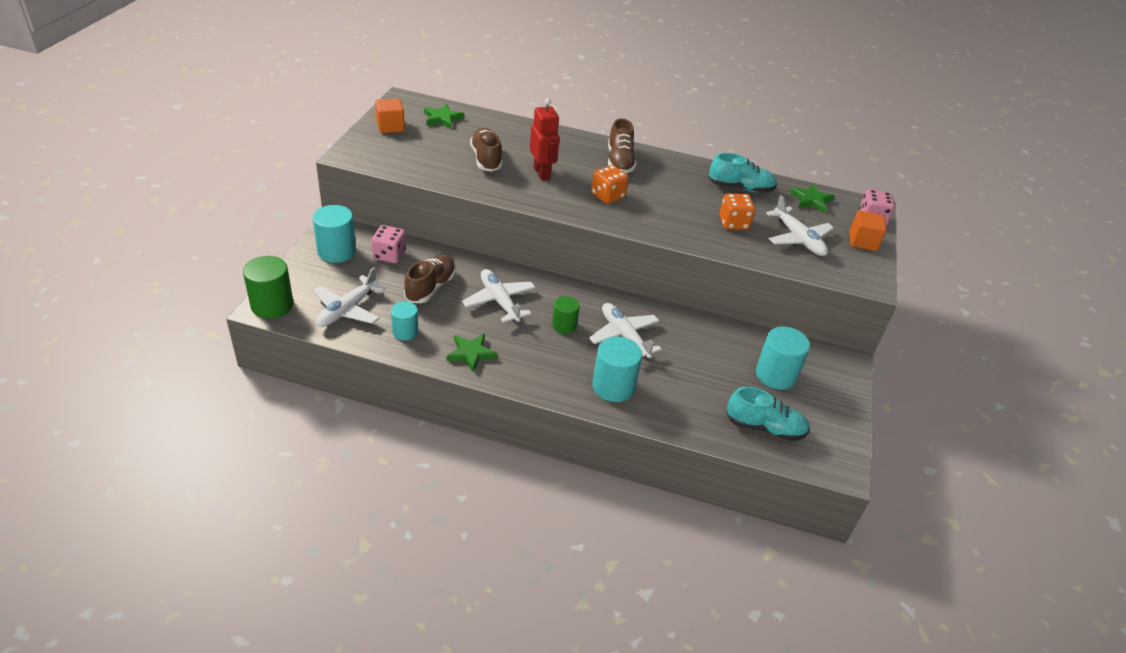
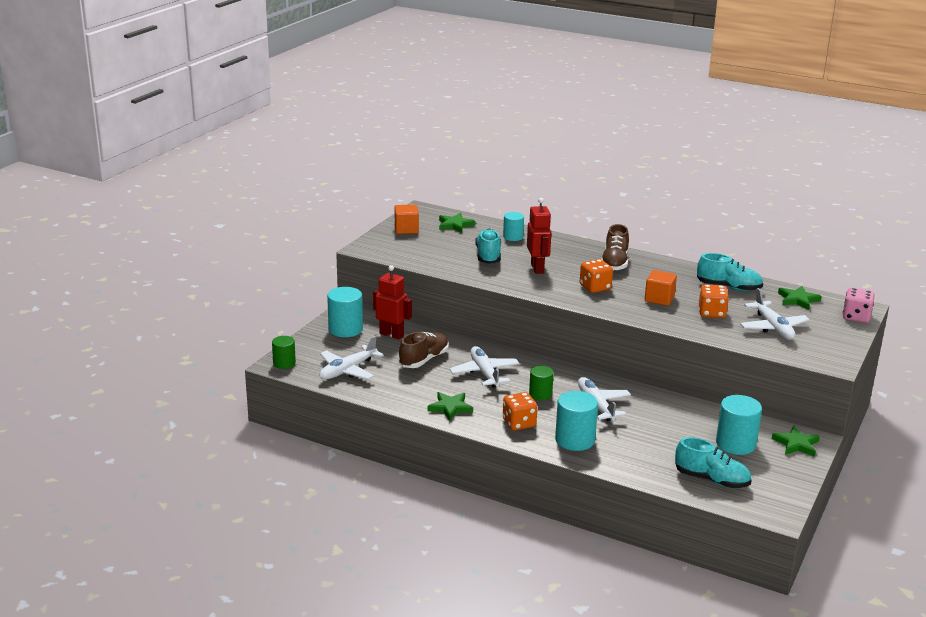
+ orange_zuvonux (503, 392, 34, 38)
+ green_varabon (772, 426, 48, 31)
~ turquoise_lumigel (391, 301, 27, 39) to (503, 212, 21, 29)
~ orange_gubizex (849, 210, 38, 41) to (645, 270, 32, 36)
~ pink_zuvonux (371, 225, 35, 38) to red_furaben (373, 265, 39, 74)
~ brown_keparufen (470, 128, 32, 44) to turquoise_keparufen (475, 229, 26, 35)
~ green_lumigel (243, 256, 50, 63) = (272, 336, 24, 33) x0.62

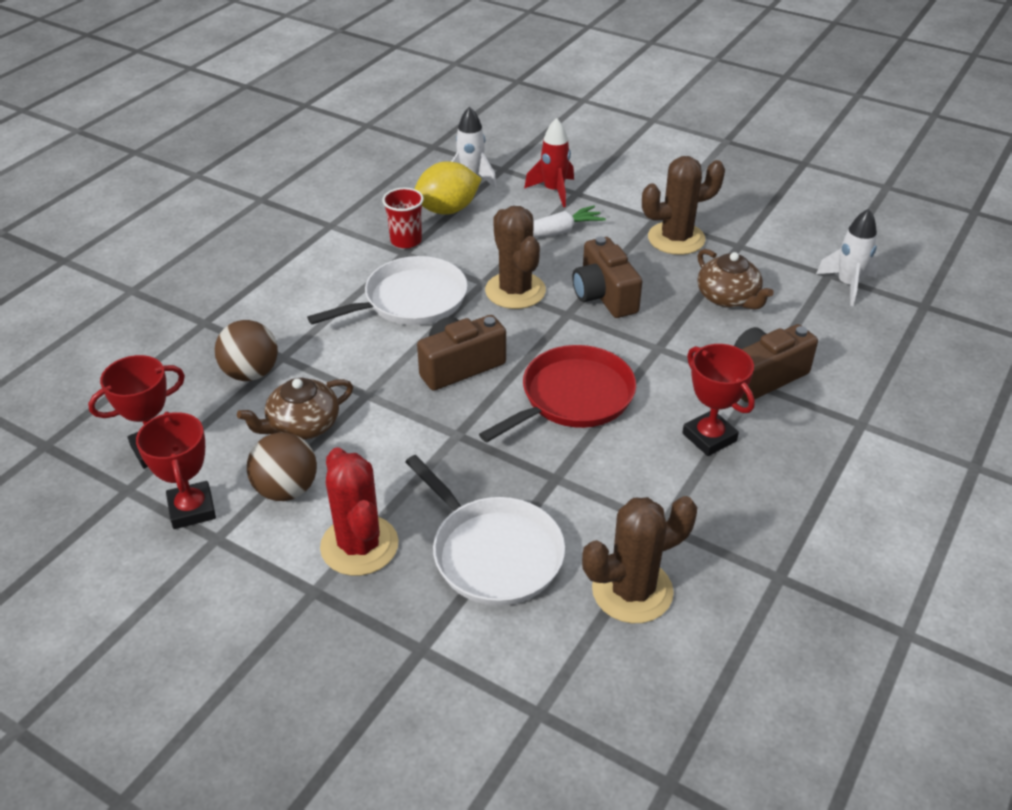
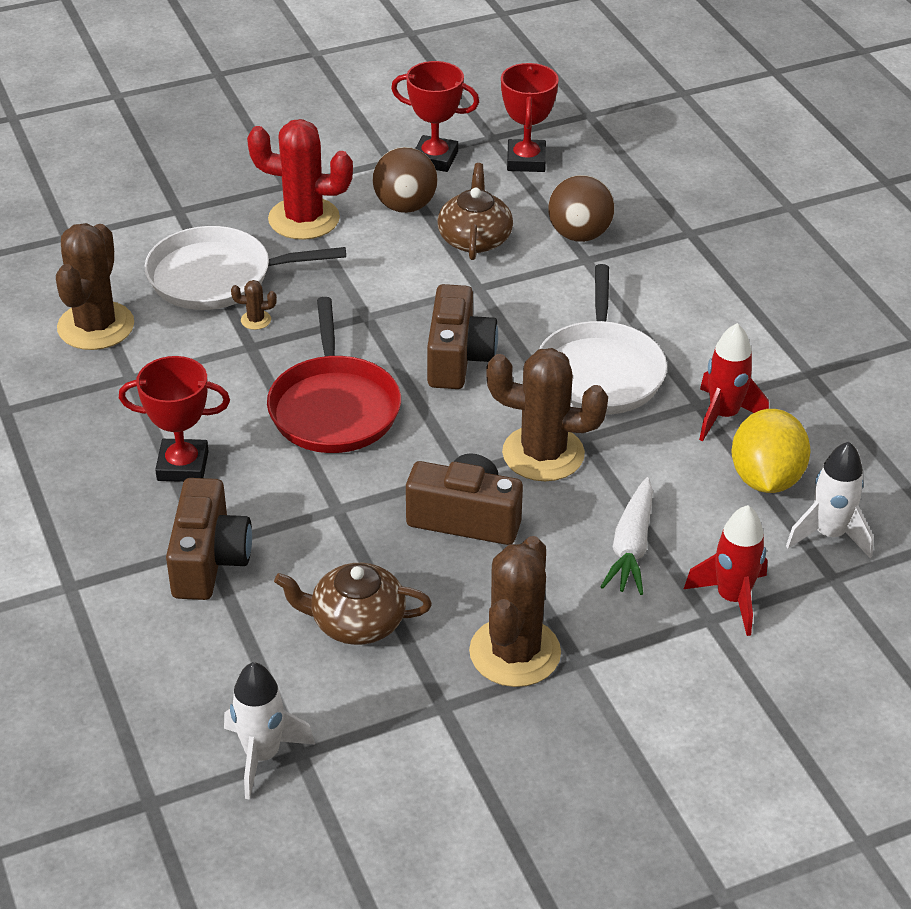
+ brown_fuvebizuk (231, 280, 46, 50)
~ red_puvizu (382, 188, 42, 60) to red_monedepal (699, 323, 70, 118)

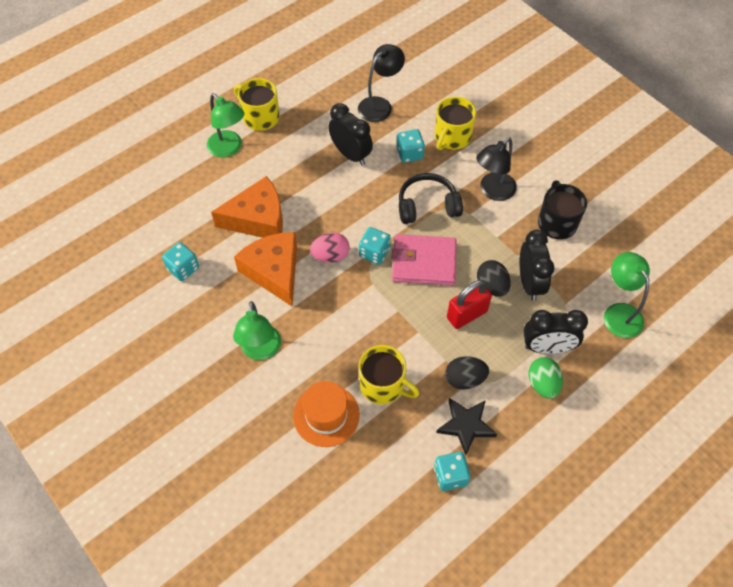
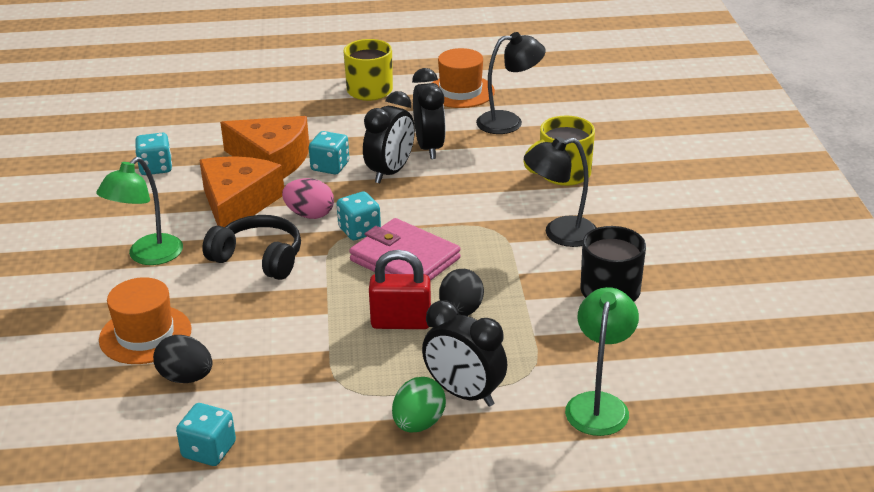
- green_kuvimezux (207, 93, 37, 65)
- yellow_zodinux (359, 345, 60, 59)
- black_varabon (436, 398, 61, 57)
+ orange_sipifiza (432, 48, 63, 60)
~ turquoise_zuvonux (397, 129, 28, 34) to (309, 131, 40, 43)
~ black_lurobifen (399, 173, 64, 51) to (202, 215, 99, 65)
~ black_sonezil (445, 356, 44, 34) to (153, 335, 59, 48)
~ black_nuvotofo (520, 230, 35, 71) to (363, 91, 52, 92)

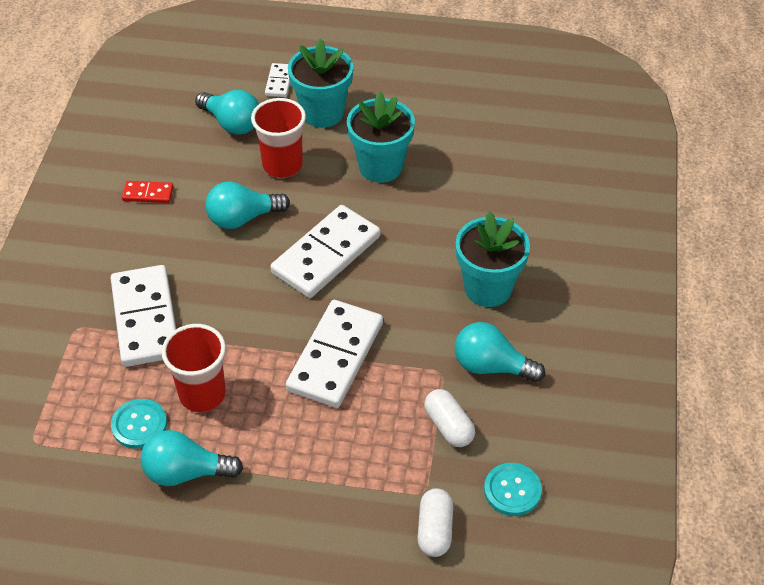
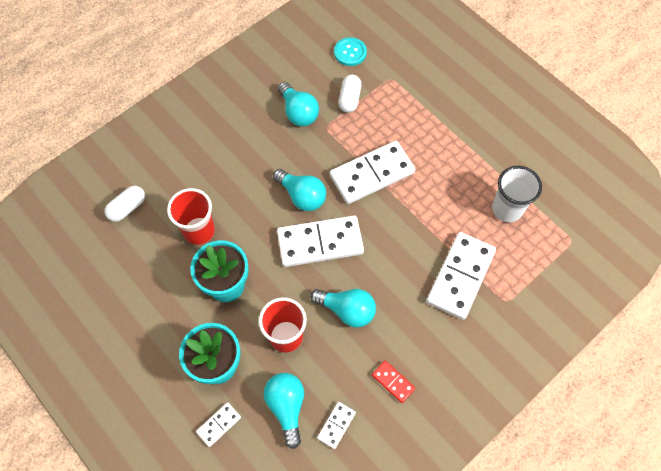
- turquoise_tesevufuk (456, 211, 74, 96)
+ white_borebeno (317, 402, 39, 47)
~ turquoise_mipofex (141, 430, 102, 56) to (273, 169, 53, 42)
~ red_puvizu (161, 324, 65, 88) to (167, 188, 48, 57)
~ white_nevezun (417, 488, 36, 69) to (104, 186, 41, 36)
~ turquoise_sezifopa (111, 399, 56, 50) to white_puvizu (492, 166, 50, 56)

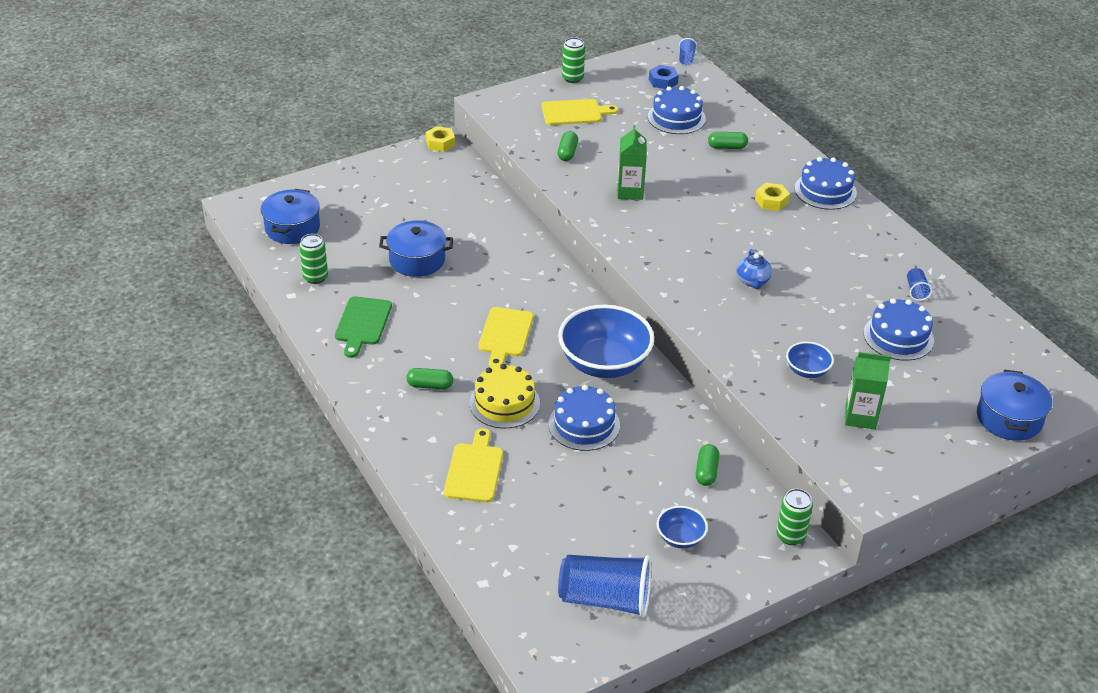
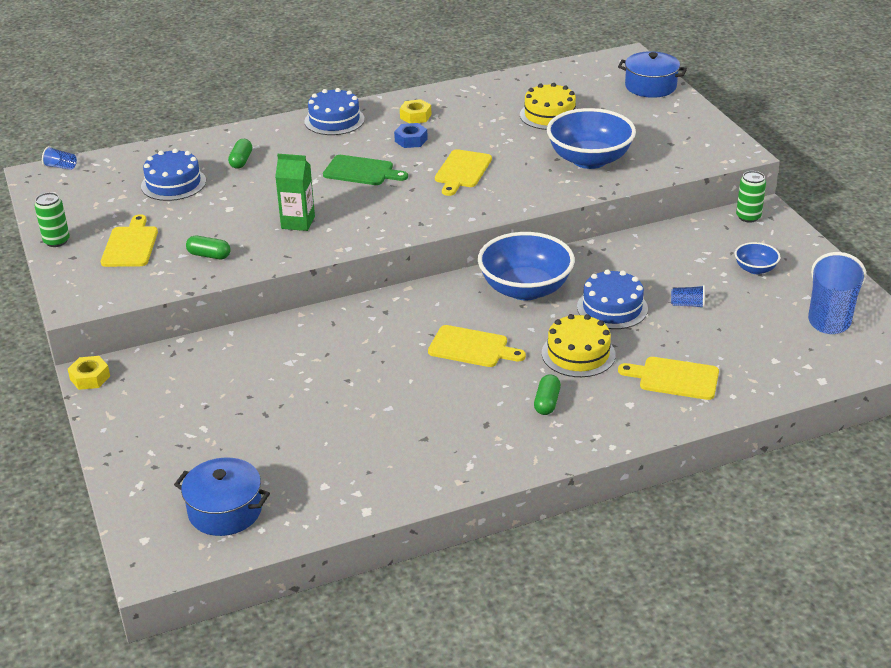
- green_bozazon (299, 234, 29, 50)
- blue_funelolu (379, 220, 74, 57)
- green_nevezun (696, 444, 23, 42)
- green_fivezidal (845, 352, 46, 77)
~ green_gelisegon (335, 296, 57, 62) to (323, 155, 85, 30)
~ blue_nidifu (649, 65, 30, 24) to (394, 123, 34, 25)
~ yellow_nidifu (755, 183, 35, 28) to (400, 99, 31, 24)
~ blue_puvizu (907, 268, 25, 33) to (671, 285, 34, 23)
~ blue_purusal (736, 249, 36, 40) to yellow_gelisegon (435, 149, 57, 47)
~ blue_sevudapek (864, 298, 70, 63) to yellow_sevudapek (520, 83, 57, 47)
~ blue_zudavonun (786, 341, 48, 37) = (547, 108, 89, 61) x2.10

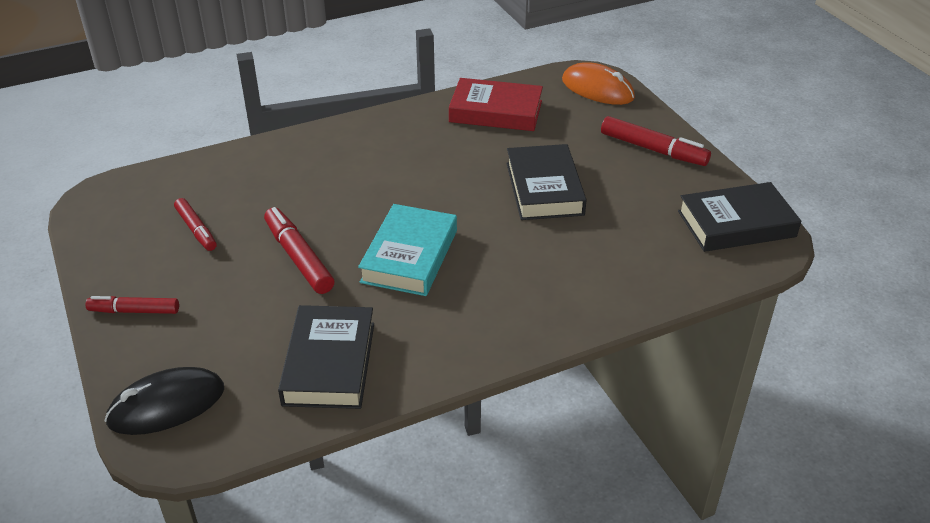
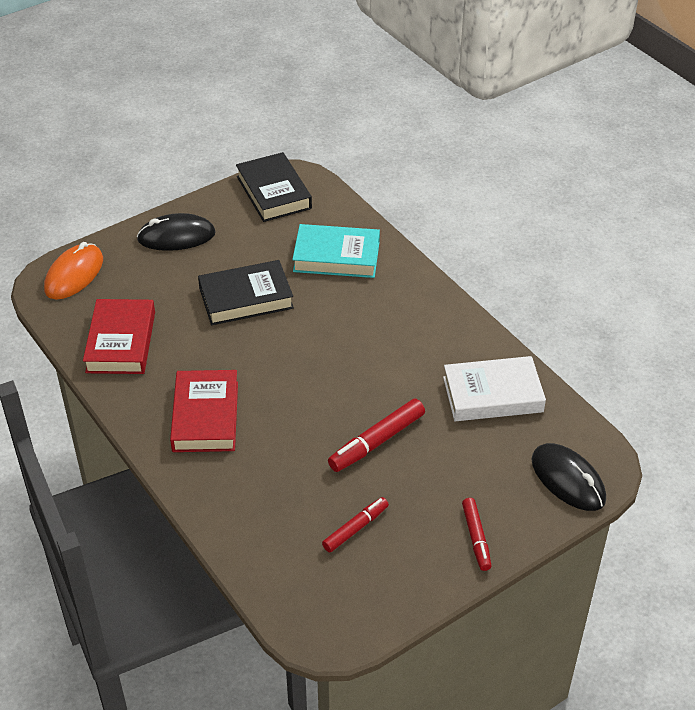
+ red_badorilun (170, 370, 68, 82)
~ turquoise_badorilun (358, 204, 99, 92) to (292, 224, 88, 54)
~ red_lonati (601, 116, 110, 50) to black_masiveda (137, 213, 79, 38)
~ black_badorilun (278, 305, 96, 104) to white_badorilun (443, 356, 103, 65)

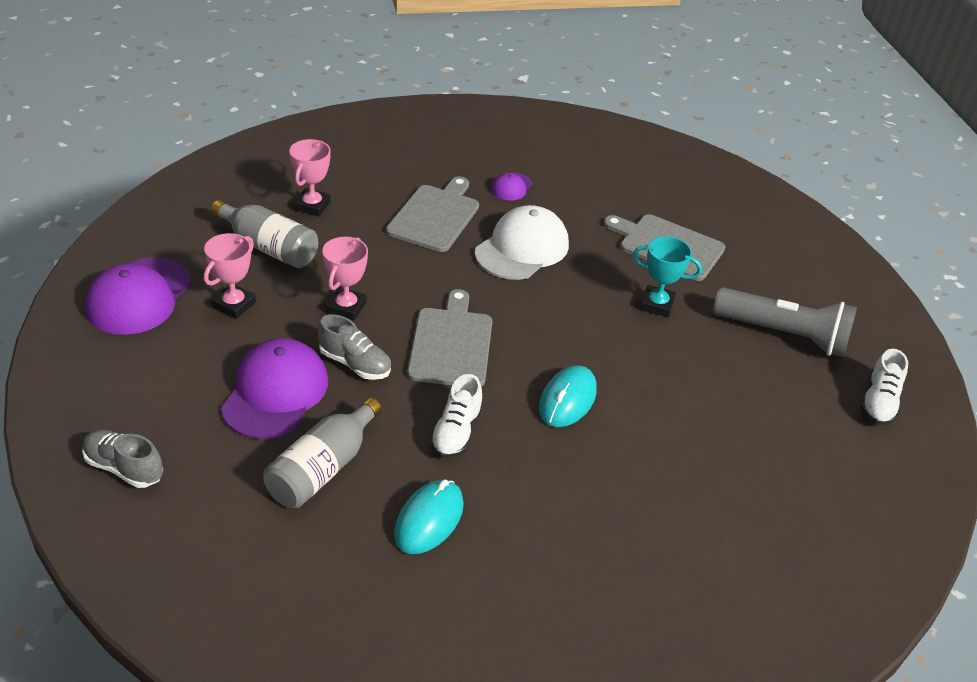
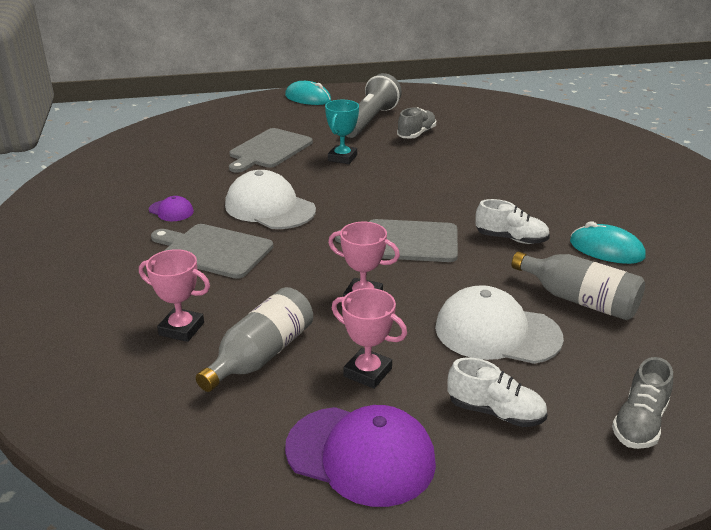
~ grey_keparufen (318, 314, 73, 66) to (397, 107, 39, 32)
~ turquoise_masiveda (539, 366, 58, 61) to (285, 81, 46, 24)
~ white_keparufen (861, 349, 47, 76) to (447, 357, 101, 70)
~ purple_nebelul (221, 338, 107, 101) to white_nebelul (435, 285, 129, 79)

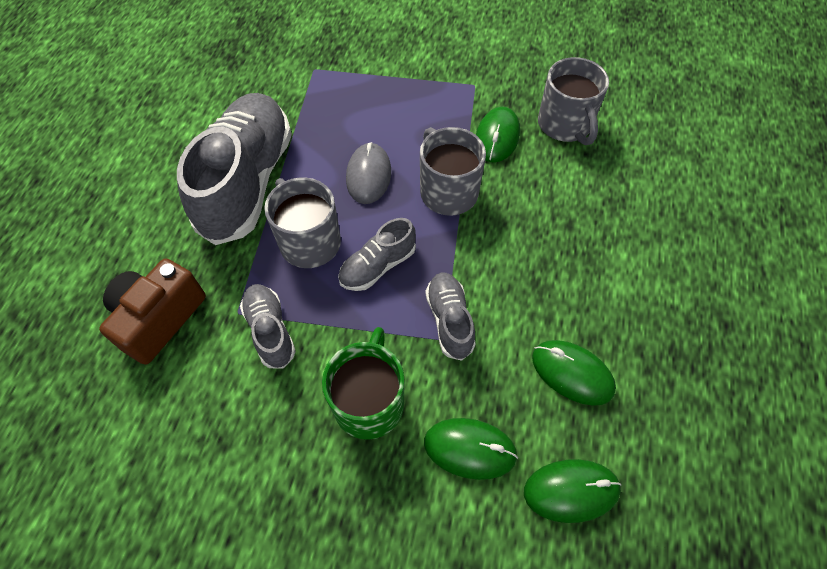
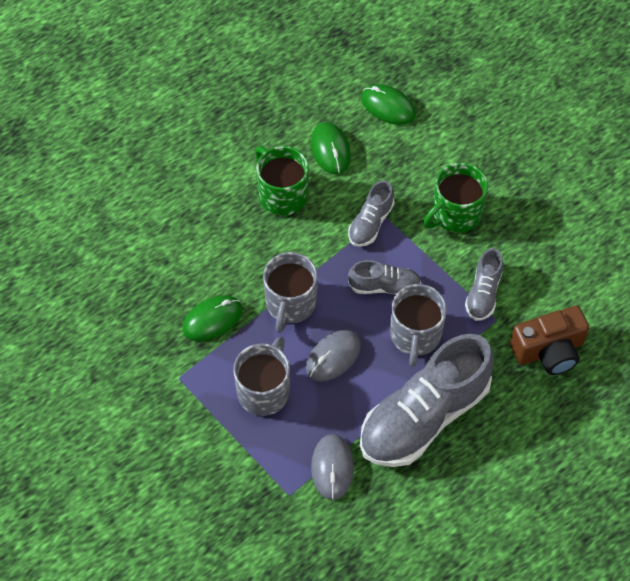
- green_masiveda (424, 418, 94, 62)
+ green_zodinux (255, 146, 54, 70)
+ grey_masiveda (311, 434, 43, 66)
~ grey_zodinux (538, 57, 71, 88) to (233, 336, 57, 80)

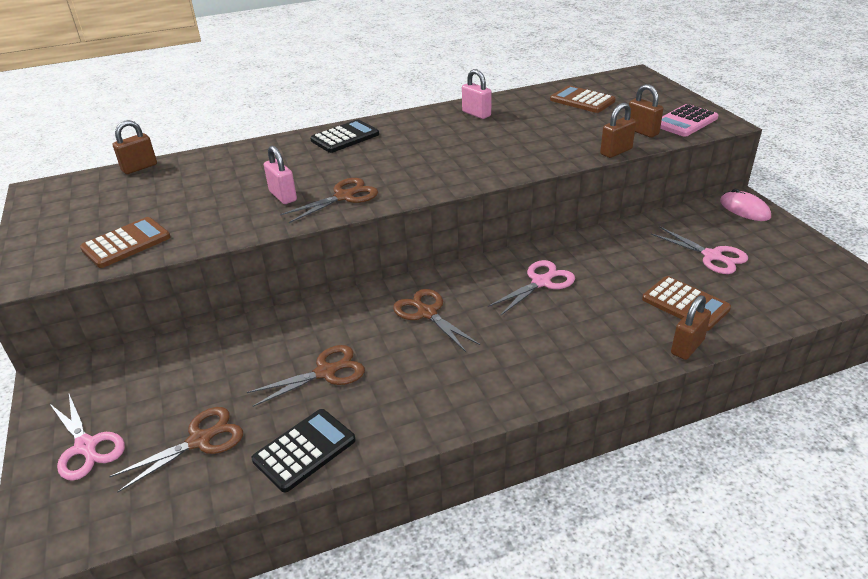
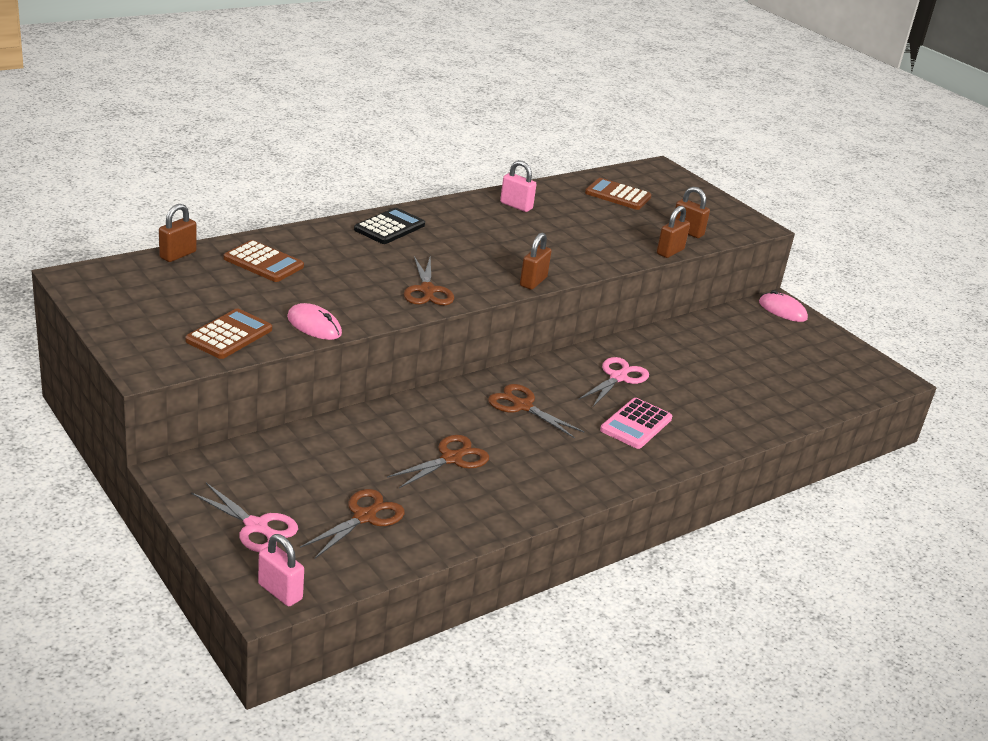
- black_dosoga (252, 409, 104, 83)
- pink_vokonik (651, 226, 97, 48)
+ pink_masiveda (287, 303, 55, 37)
~ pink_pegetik (264, 145, 33, 59) to (258, 534, 46, 72)
~ brown_dosoga (642, 276, 89, 55) to (224, 240, 80, 42)
~ pink_dosoga (660, 104, 58, 33) to (600, 398, 72, 51)
~ brown_pegetik (671, 295, 40, 65) to (520, 233, 32, 57)
~ brown_vokonik (280, 178, 98, 45) = (404, 256, 50, 49) 135 degrees clockwise

